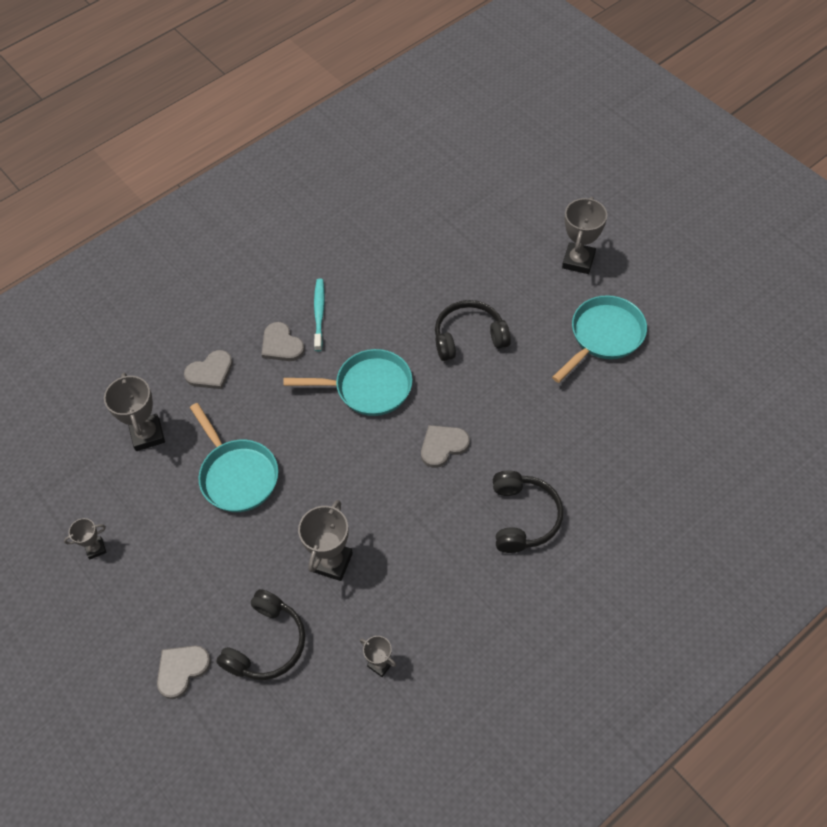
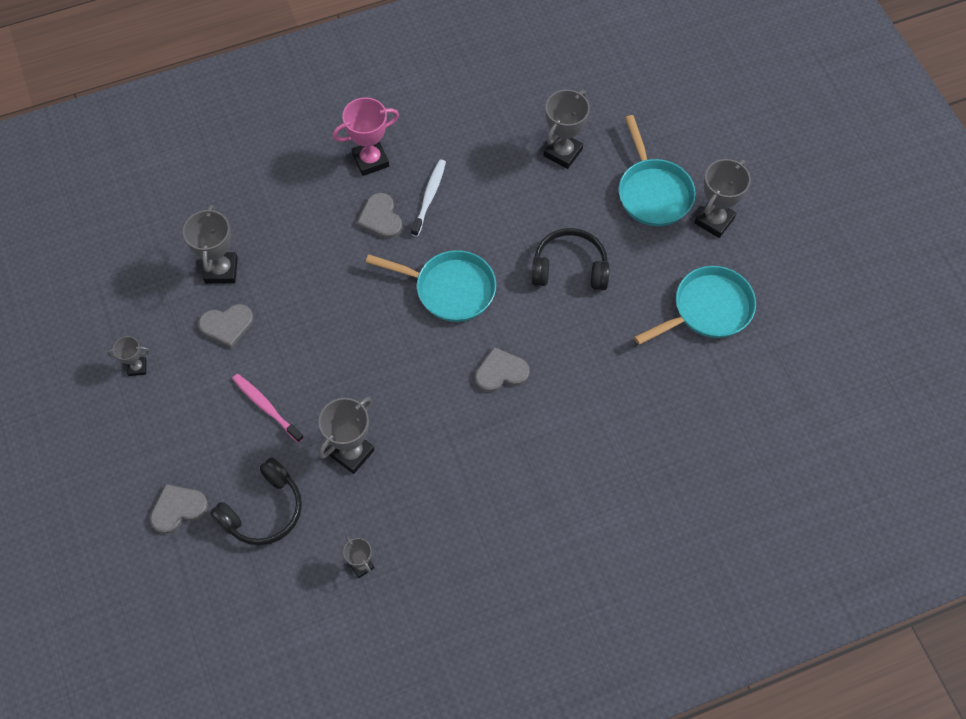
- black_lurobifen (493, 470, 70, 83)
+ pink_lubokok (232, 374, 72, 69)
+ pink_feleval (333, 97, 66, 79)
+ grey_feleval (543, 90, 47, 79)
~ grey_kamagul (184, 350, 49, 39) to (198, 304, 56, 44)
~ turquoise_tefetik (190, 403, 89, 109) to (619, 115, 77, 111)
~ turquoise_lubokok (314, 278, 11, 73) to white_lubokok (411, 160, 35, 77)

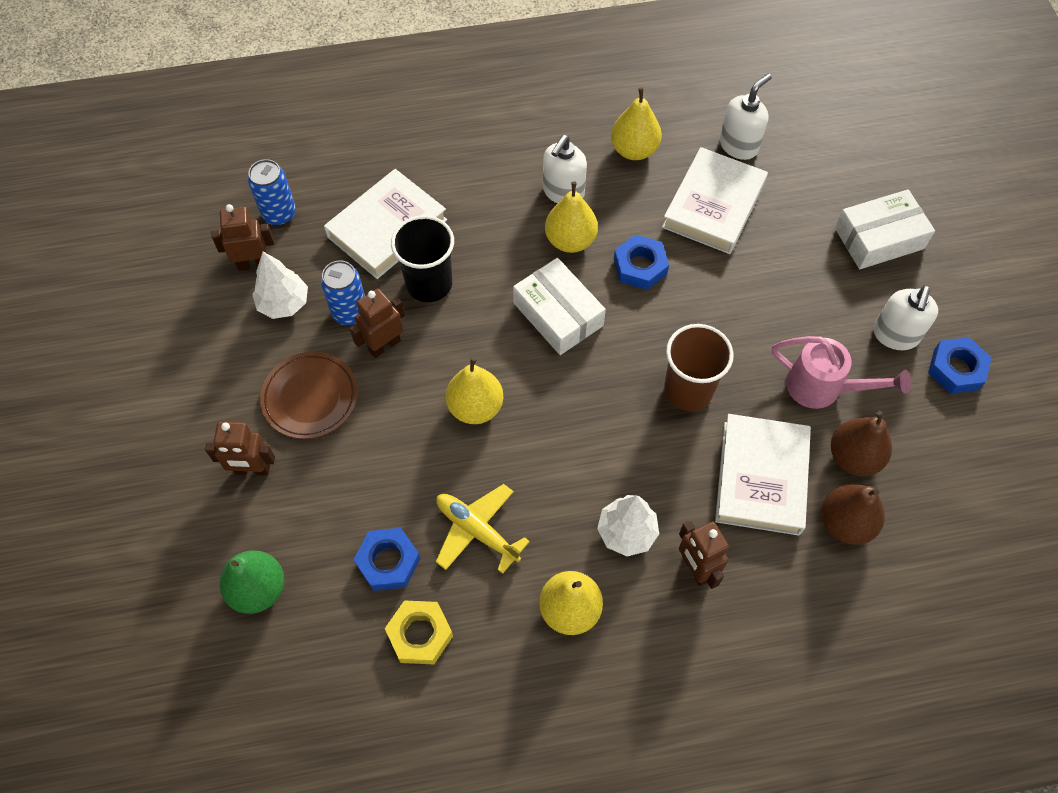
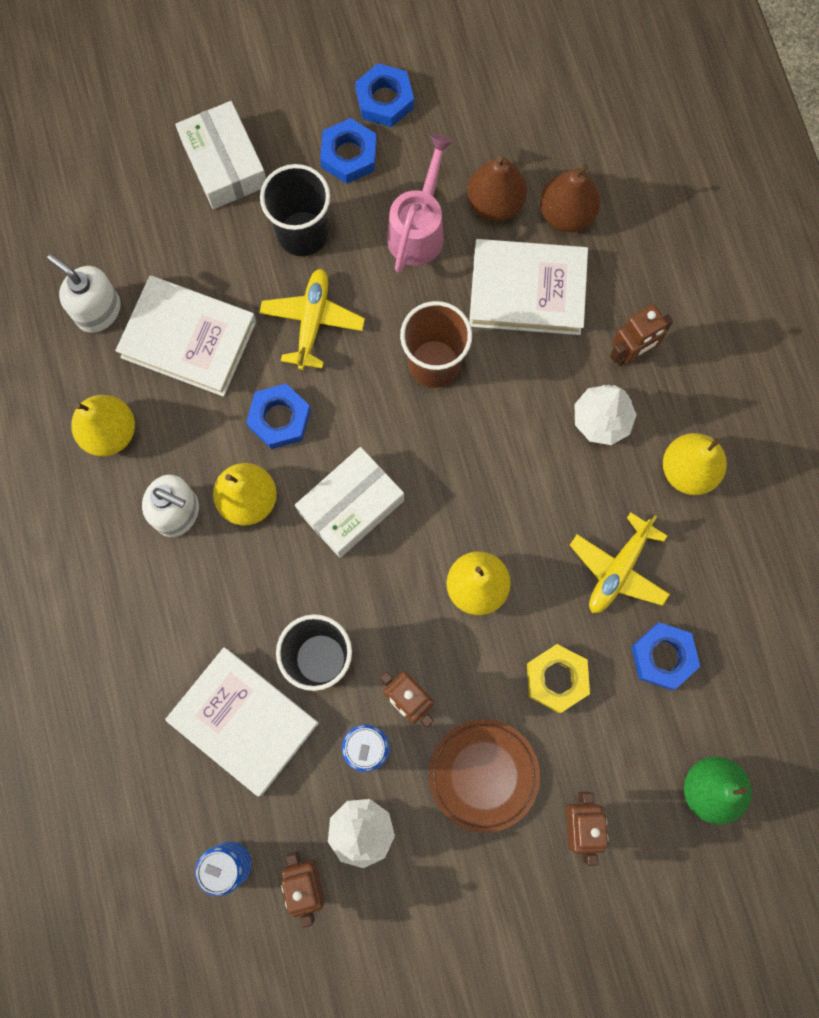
+ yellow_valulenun (259, 268, 106, 102)
+ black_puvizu (260, 164, 70, 92)
~ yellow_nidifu (385, 600, 68, 64) to (527, 644, 63, 69)
~ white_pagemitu (873, 285, 65, 65) to blue_nidifu (320, 118, 57, 66)

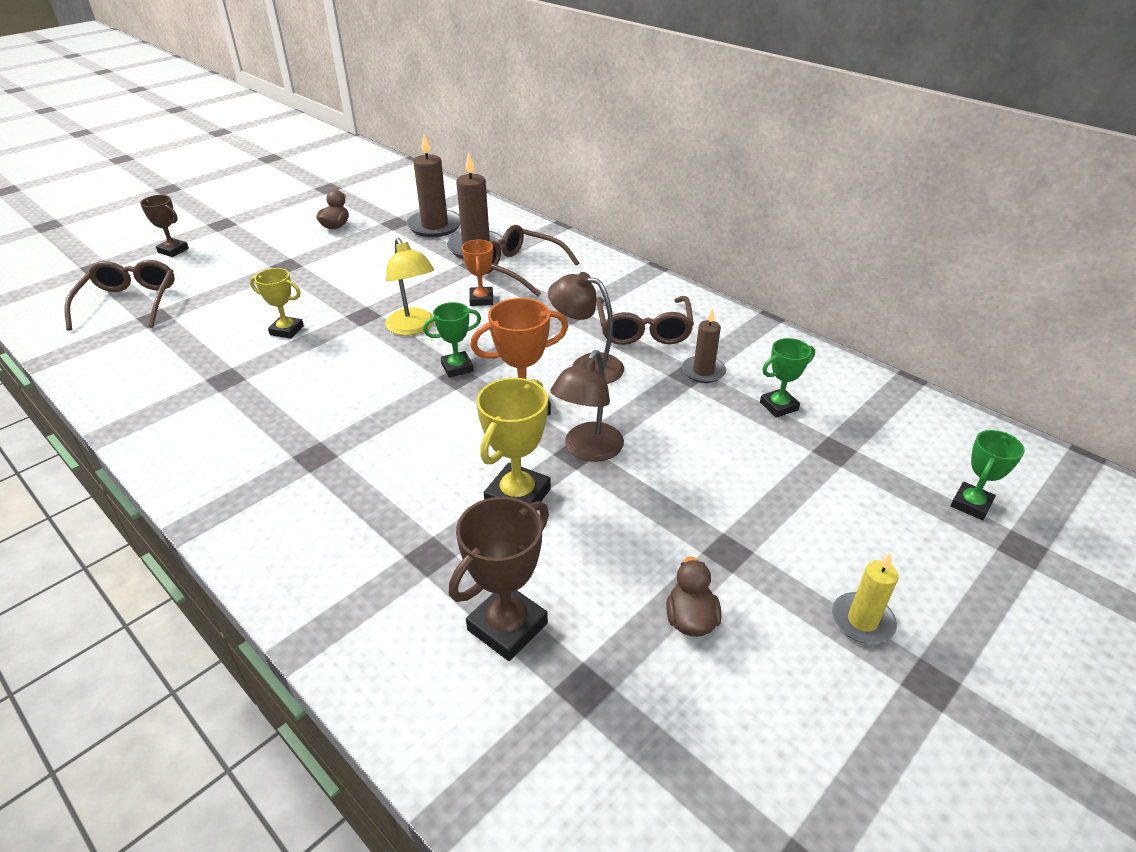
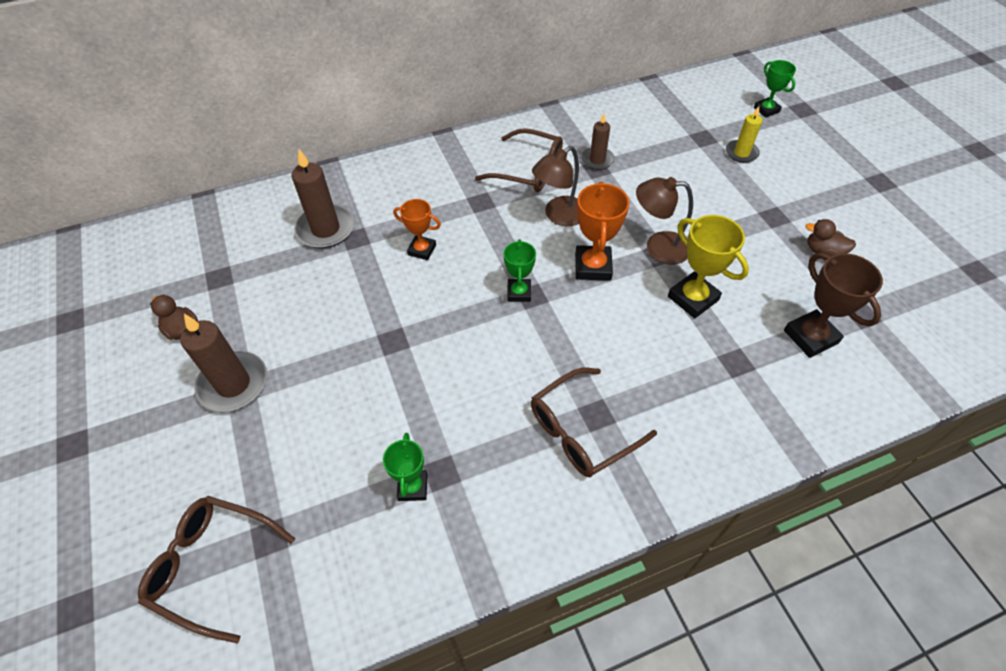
- brown_feleval (140, 195, 49, 62)
- yellow_feleval (250, 268, 54, 71)
- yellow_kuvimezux (385, 238, 49, 98)
~ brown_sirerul (407, 134, 53, 103) to (180, 314, 87, 98)
~ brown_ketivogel (486, 225, 93, 72) to (531, 368, 126, 109)
~ green_feleval (760, 338, 55, 80) to (383, 433, 45, 68)
~ yellow_sirerul (832, 552, 67, 92) to (726, 106, 36, 57)
~ brown_kuvimezux (550, 350, 74, 112) = (636, 177, 57, 87) 135 degrees clockwise

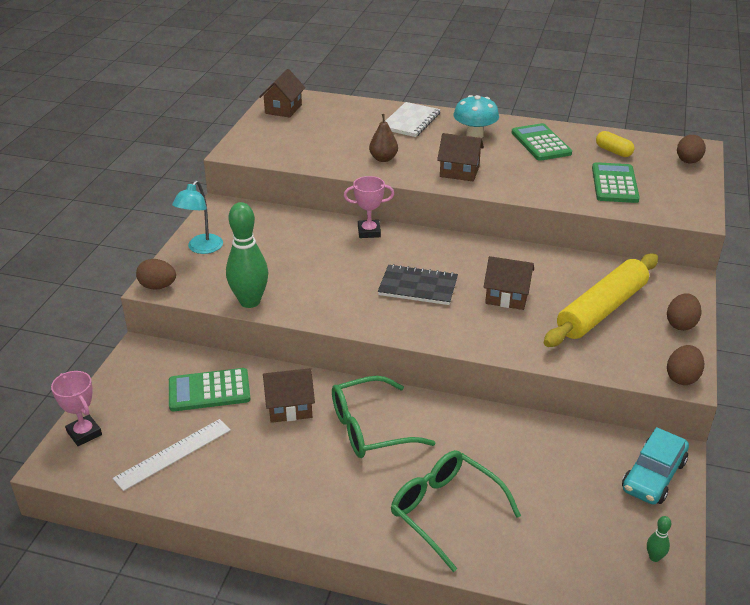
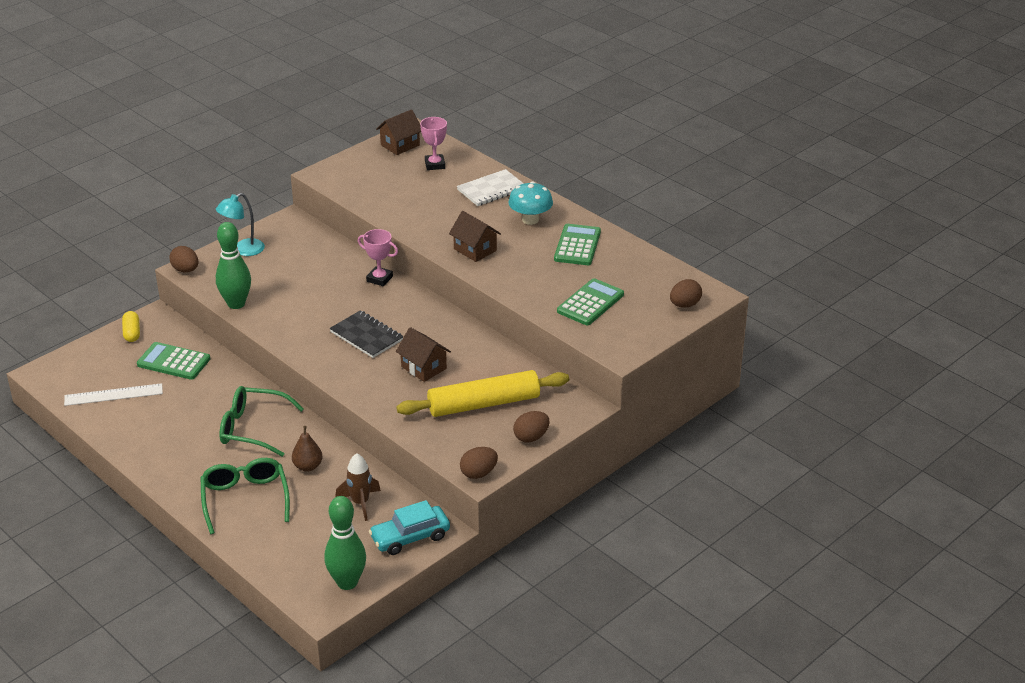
- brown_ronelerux (263, 368, 52, 55)
+ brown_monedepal (335, 453, 46, 68)
~ pink_feleval (51, 371, 51, 75) to (420, 117, 27, 53)
~ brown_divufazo (369, 114, 29, 48) to (292, 426, 31, 45)
~ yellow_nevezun (596, 131, 39, 26) to (122, 311, 18, 31)
~ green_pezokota (647, 516, 24, 46) = (324, 496, 42, 94) x2.39

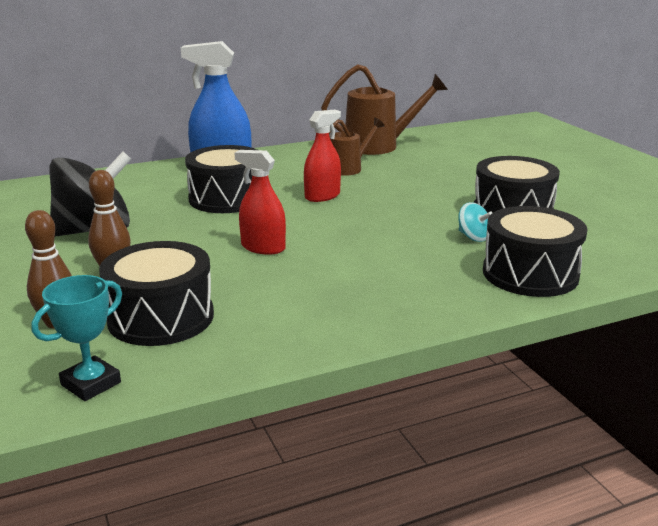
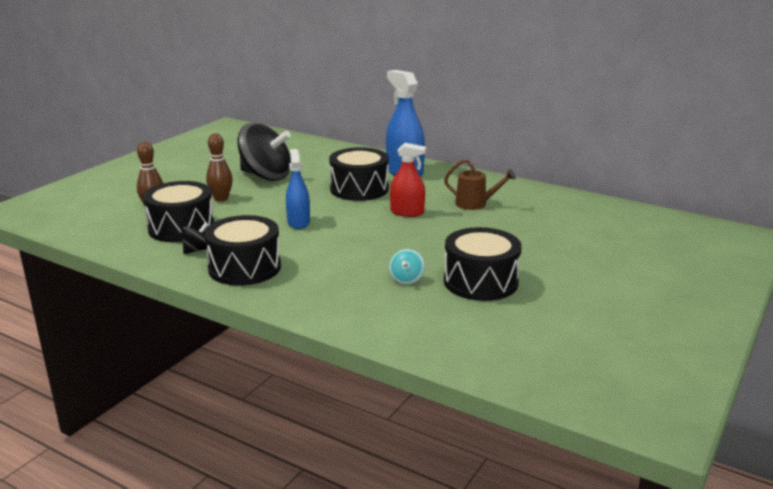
- turquoise_feleval (31, 275, 91, 126)
- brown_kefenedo (321, 64, 127, 91)
+ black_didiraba (181, 222, 27, 32)
~ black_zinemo (483, 206, 105, 91) to (204, 215, 77, 71)
~ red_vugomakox (234, 150, 52, 105) to blue_vugomakox (286, 149, 24, 80)

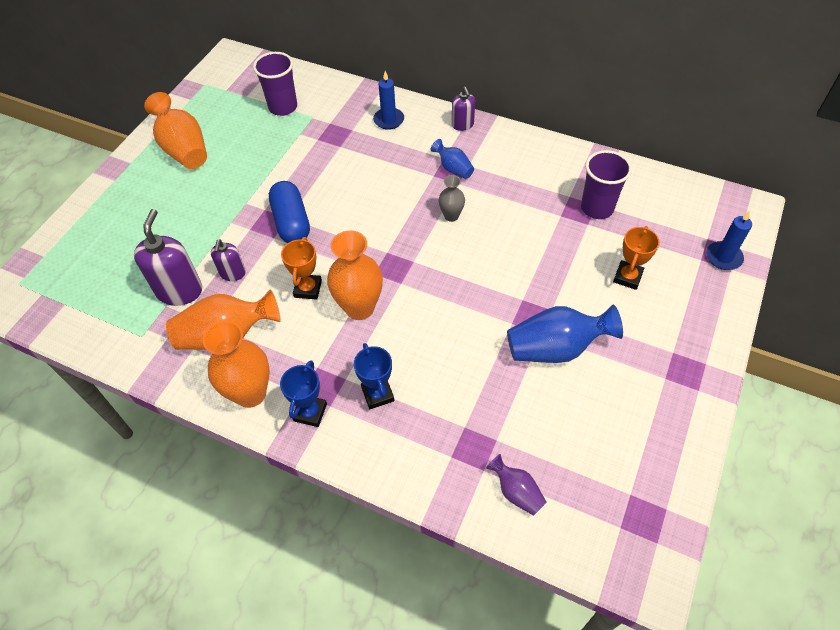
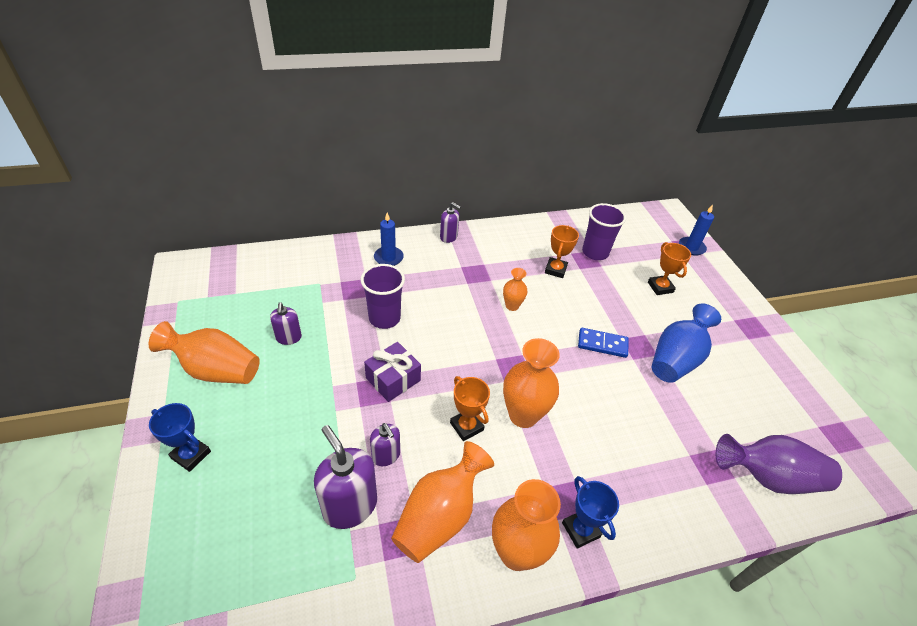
- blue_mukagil (431, 139, 43, 40)
+ purple_pagemitu (270, 302, 32, 43)
+ orange_feleval (545, 225, 34, 53)
+ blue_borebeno (578, 328, 50, 30)
~ purple_puvizu (253, 52, 44, 64) to (361, 264, 44, 65)
~ blue_feleval (354, 343, 40, 66) to (149, 403, 62, 69)
~ blue_nevezun (269, 181, 41, 62) to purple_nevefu (364, 342, 57, 60)
~ grey_mukagil (439, 175, 26, 47) to orange_mukagil (503, 268, 24, 43)
~ purple_mukagil (486, 454, 61, 62) = (715, 434, 127, 60) x1.86

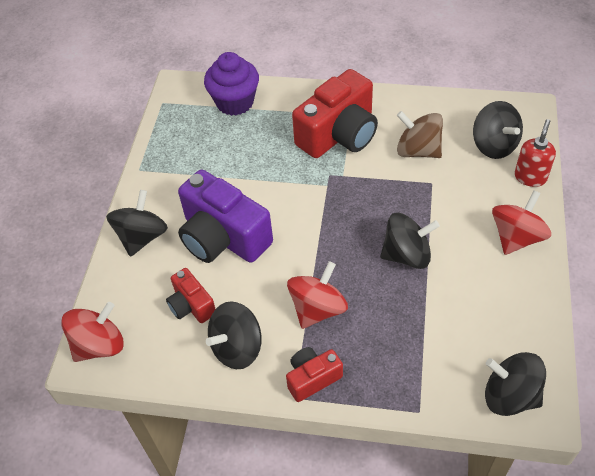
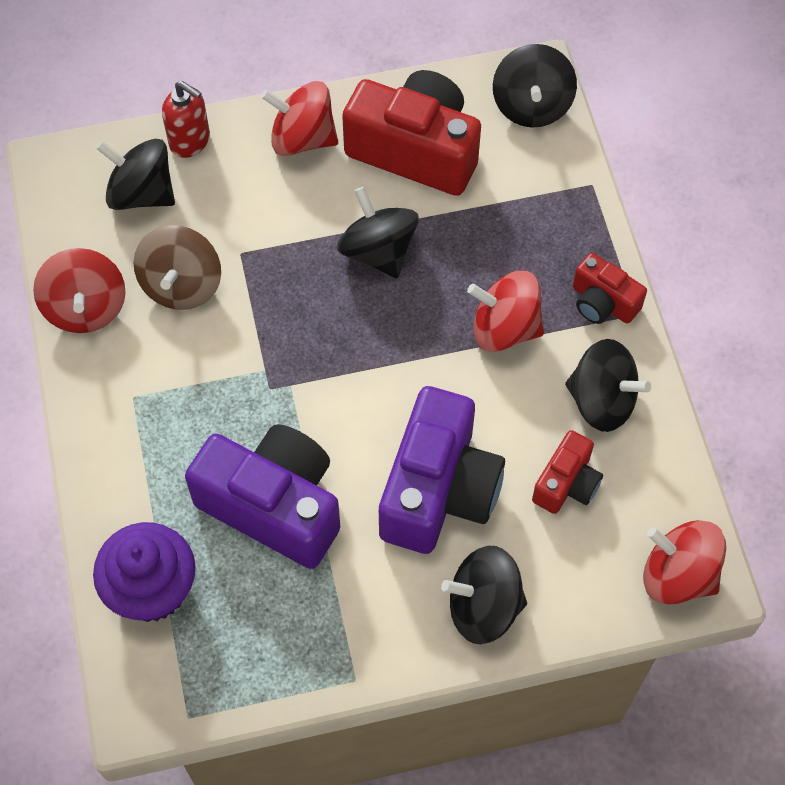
+ red_didiraba (33, 248, 93, 85)
+ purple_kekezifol (185, 424, 155, 145)
~ red_kekezifol (292, 69, 86, 89) to (342, 70, 139, 126)
~ black_didiraba (473, 101, 50, 58) = (96, 139, 79, 71) 105 degrees counterclockwise
~ red_pagemitu (514, 119, 42, 68) = (162, 81, 48, 77) 150 degrees counterclockwise

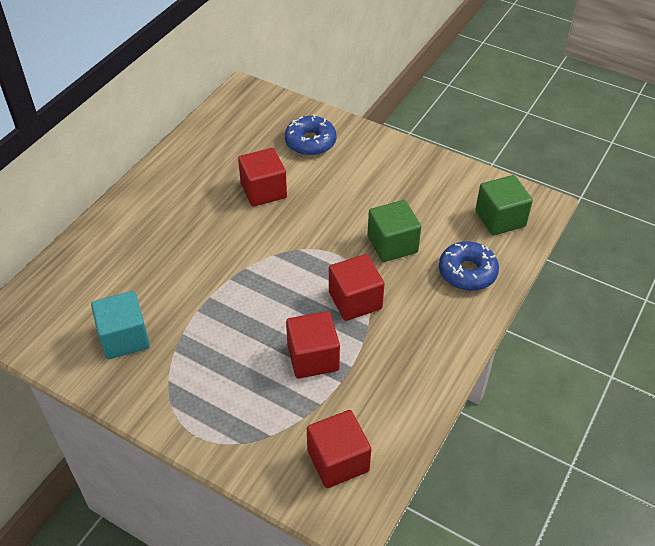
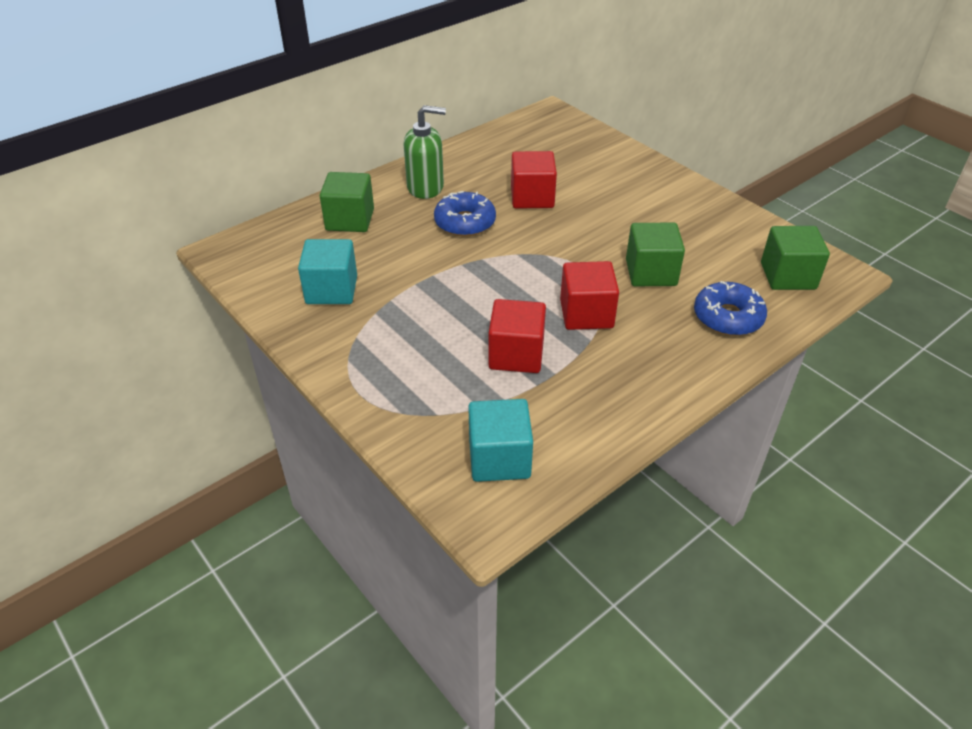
+ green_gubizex (320, 172, 54, 60)
+ green_pagemitu (404, 105, 42, 94)
~ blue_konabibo (285, 115, 51, 41) to (434, 191, 62, 46)
~ red_gubizex (307, 410, 64, 78) to turquoise_gubizex (468, 399, 65, 83)

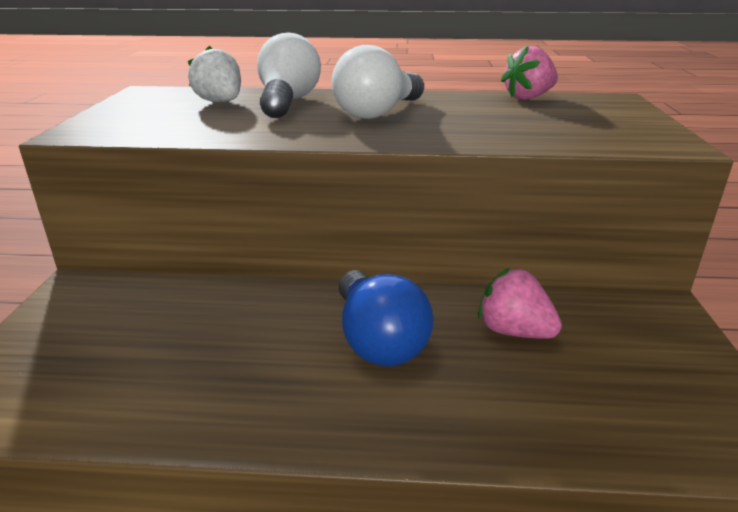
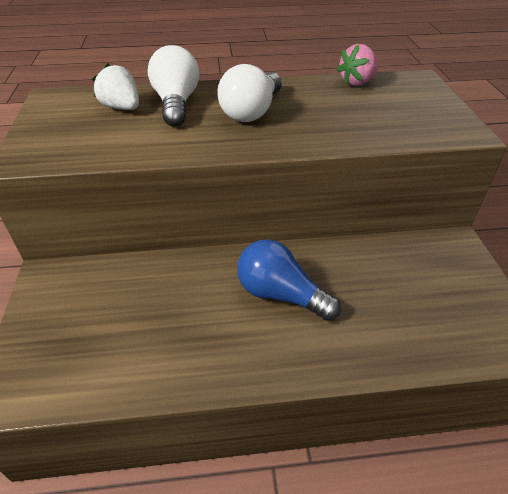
- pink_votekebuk (478, 268, 84, 71)
~ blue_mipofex (338, 270, 96, 97) = (237, 239, 104, 82) 150 degrees clockwise

